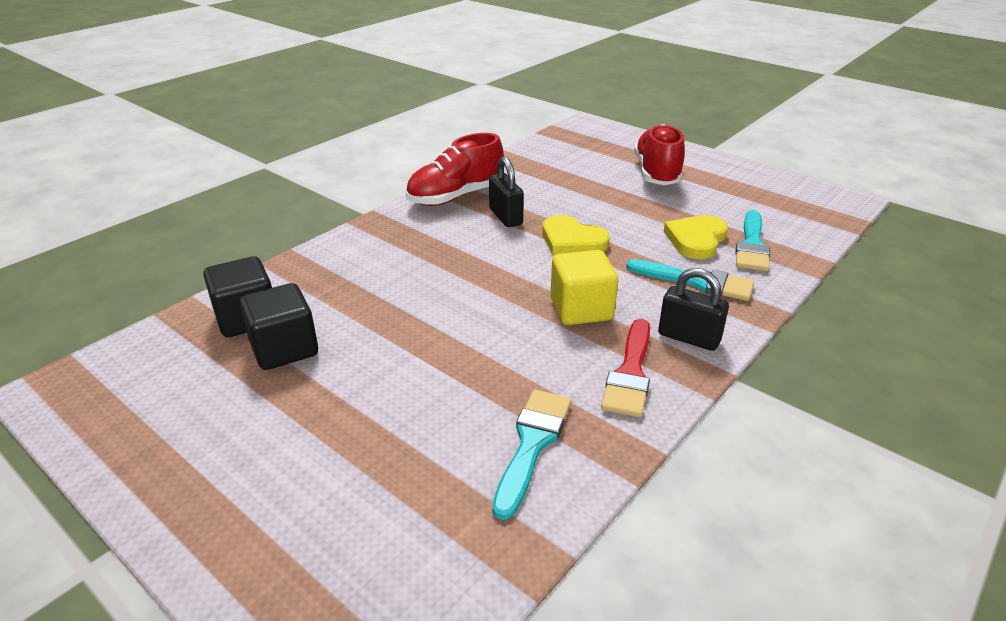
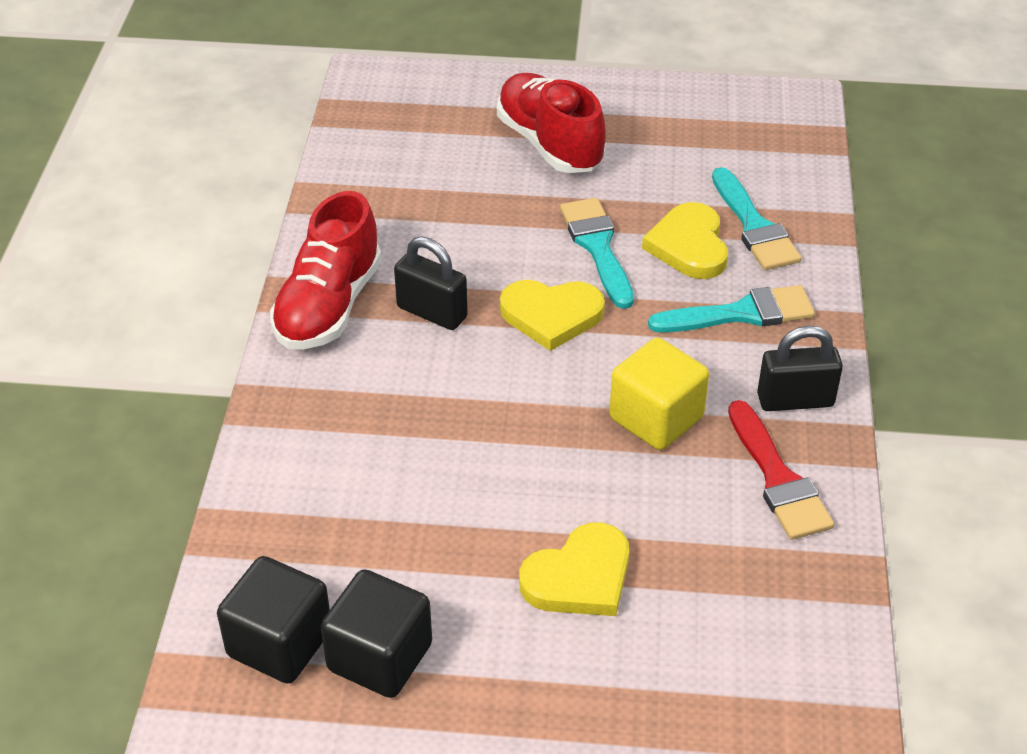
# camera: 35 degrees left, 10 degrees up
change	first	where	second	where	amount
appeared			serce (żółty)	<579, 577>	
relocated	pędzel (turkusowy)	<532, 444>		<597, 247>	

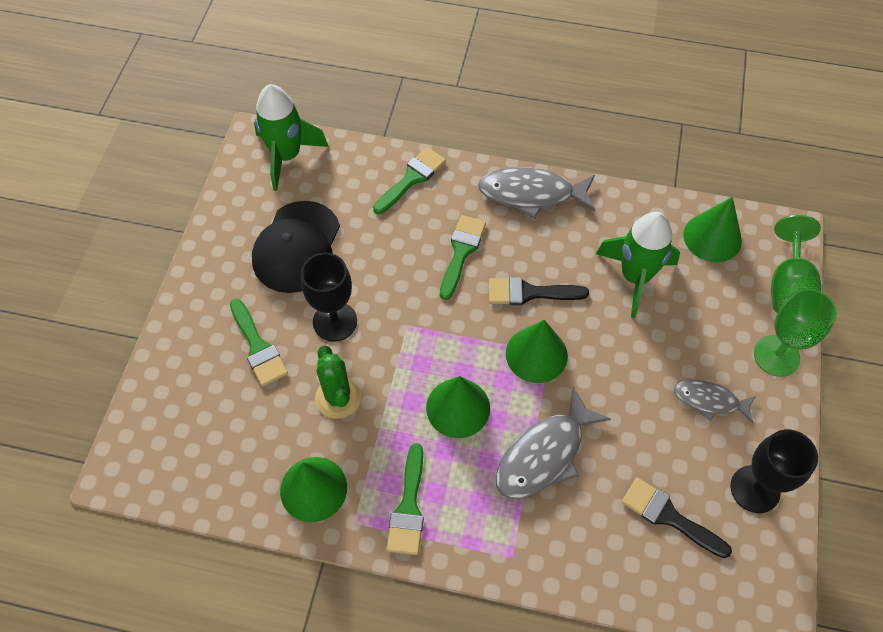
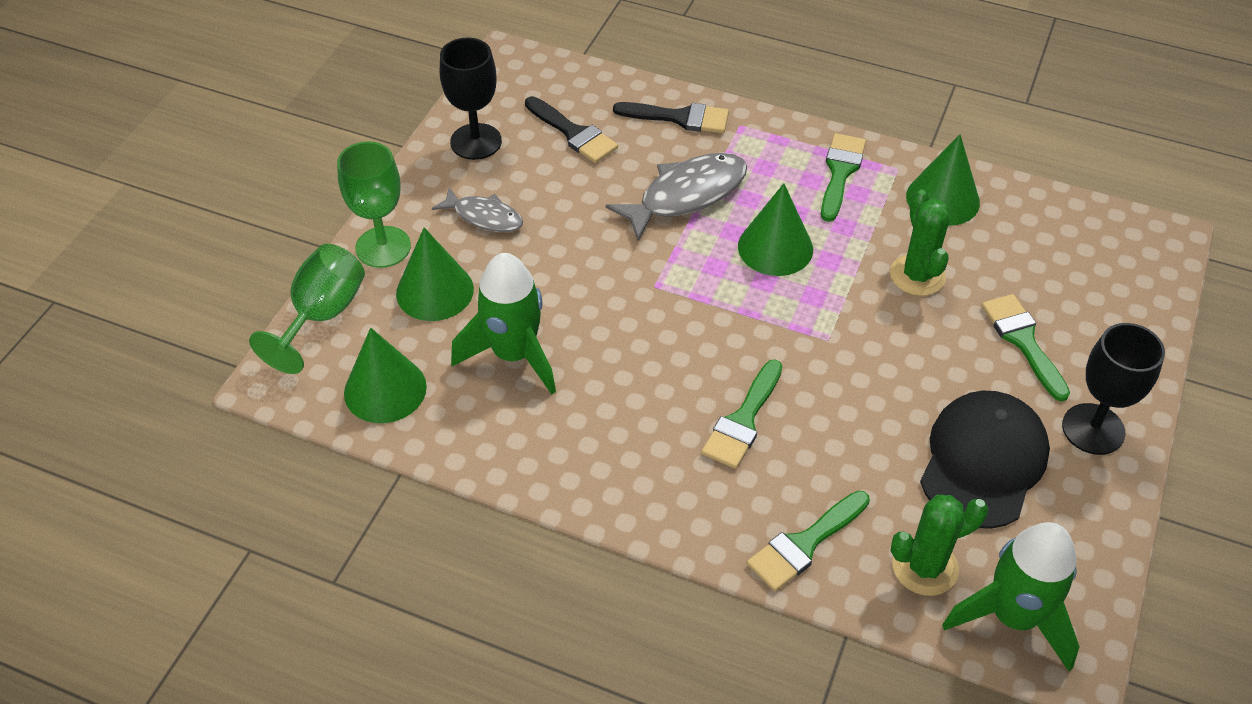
# camera: 170 degrees left, 10 degrees down
change	first	where	second	where	amount
relocated	stożek (zielony)	<536, 354>		<435, 291>	
relocated	pędzel (czarny)	<529, 293>		<679, 118>	
appeared			kaktus (zielony)	<925, 567>	
relocated	kielich (czarny)	<335, 321>		<1093, 429>	
missing	ryba (szary)	<531, 194>			

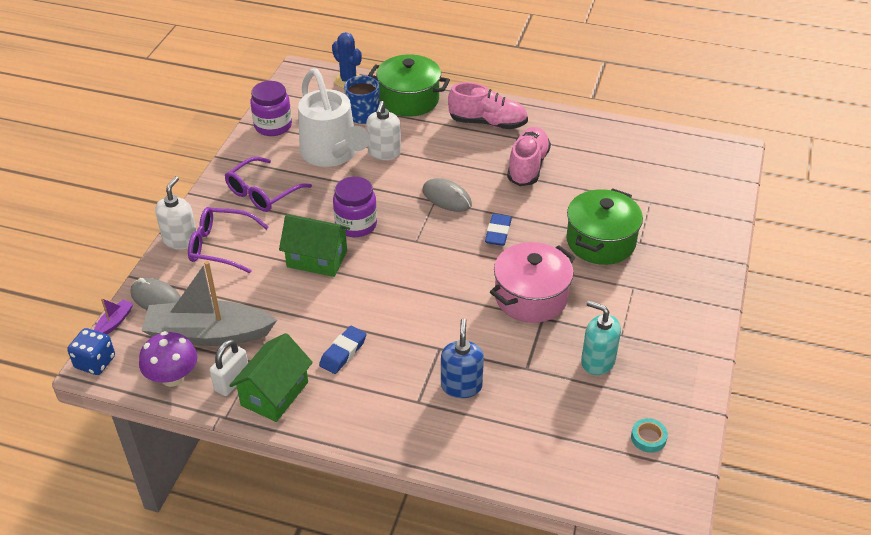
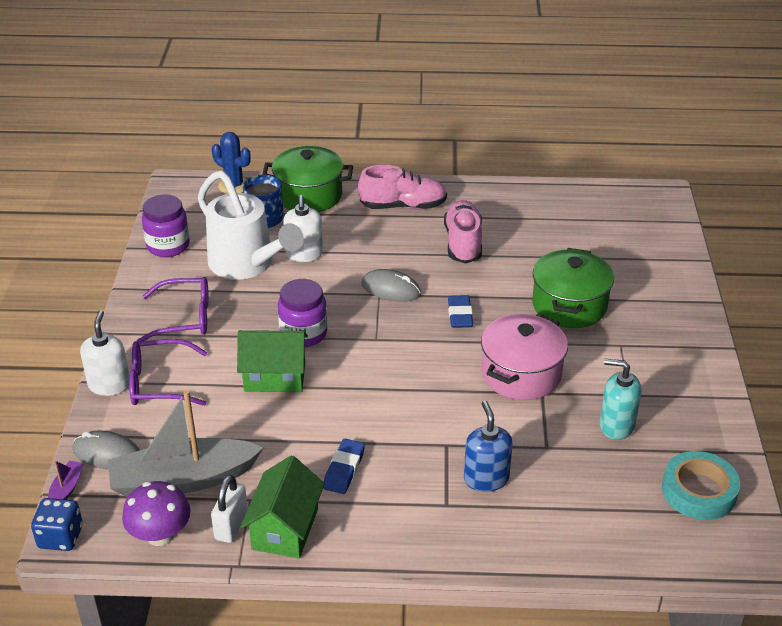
# camera: 15 degrees left, 5 degrees down
change	first	where	second	where	amount
spun	okulary (fioletowy)	<262, 193>		<184, 318>	120 degrees counterclockwise
size	taśma klejąca (turkusowy)	<648, 438>		<699, 491>	x1.95

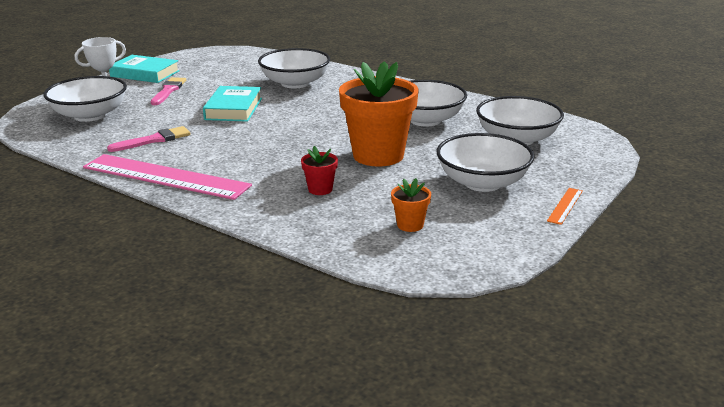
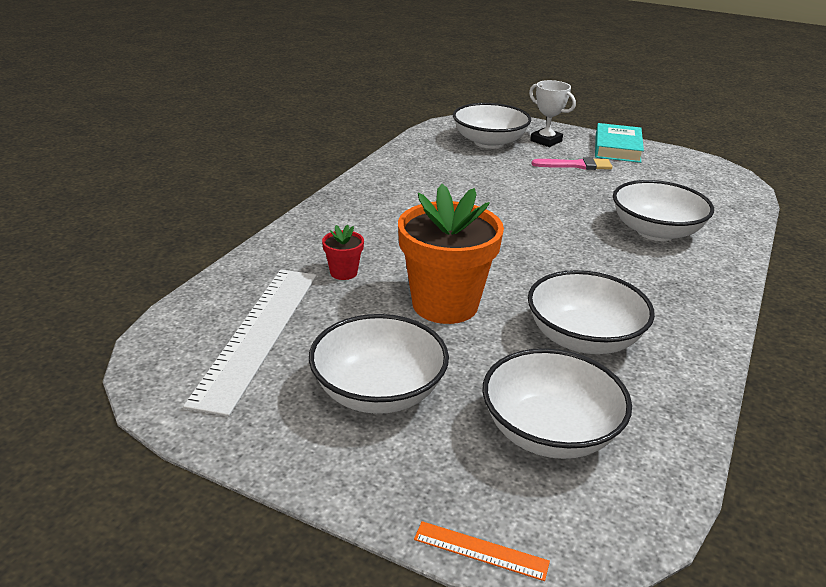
# camera: 80 degrees right, 5 degrees up
change	first	where	second	where	amount
exchanged	doniczka (pomarańczowy)	<410, 225>	linijka (biały)	<258, 334>	
relocated	linijka (pomarańczowy)	<565, 205>		<481, 550>	
missing	linijka (różowy)	<165, 176>			
missing	pędzel (różowy)	<154, 140>			
missing	książka (turkusowy)	<233, 109>			

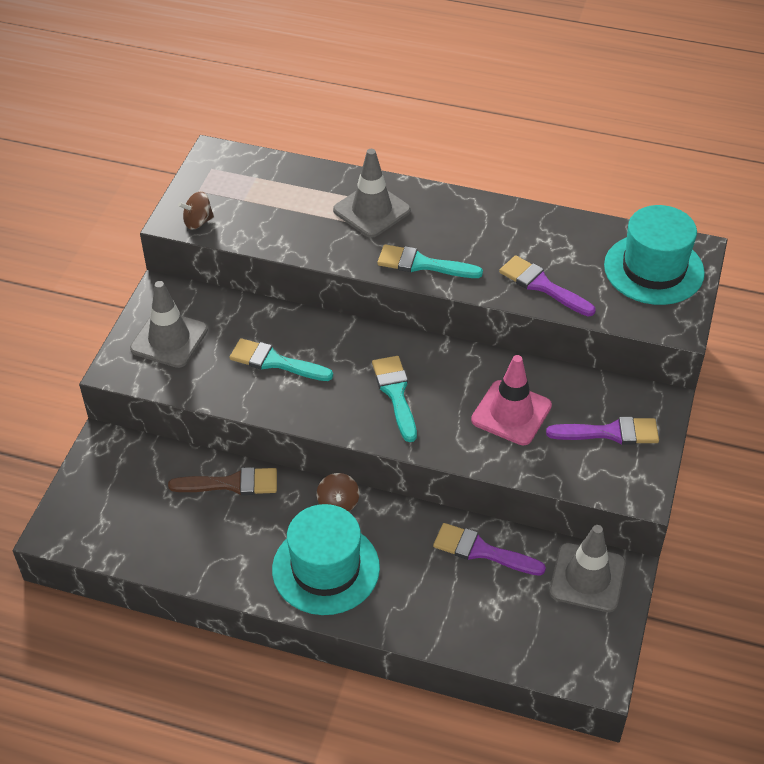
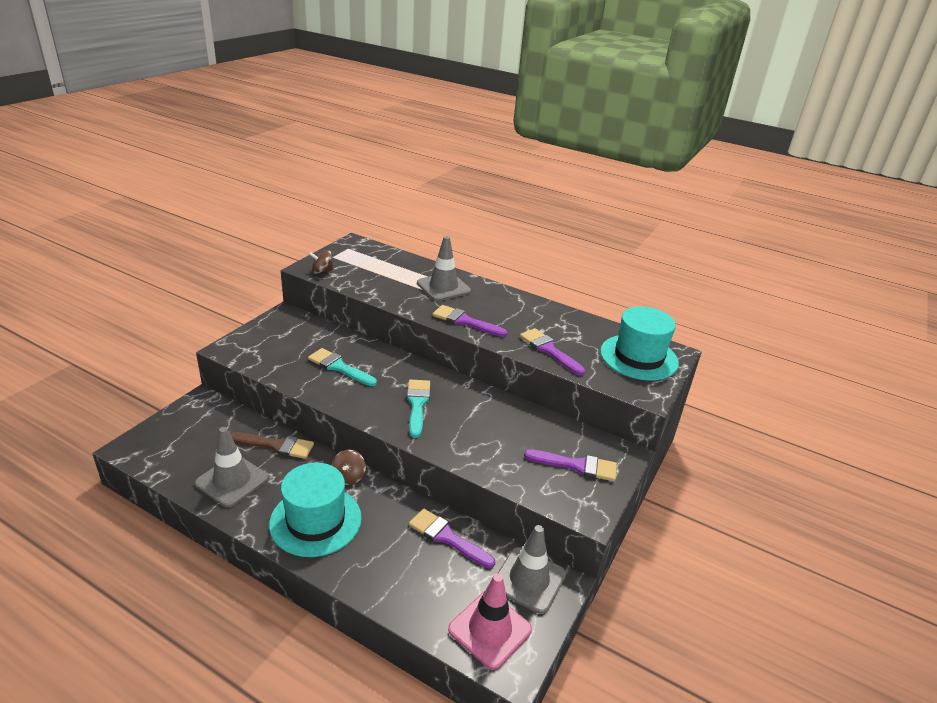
# camera: 10 degrees right, 15 degrees down
change	first	where	second	where	amount
relocated	pachołek (szary)	<169, 339>		<232, 481>	
colour	pędzel (turkusowy)	<422, 264>	pędzel (fioletowy)	<465, 321>	
relocated	pachołek (różowy)	<511, 413>		<490, 629>	

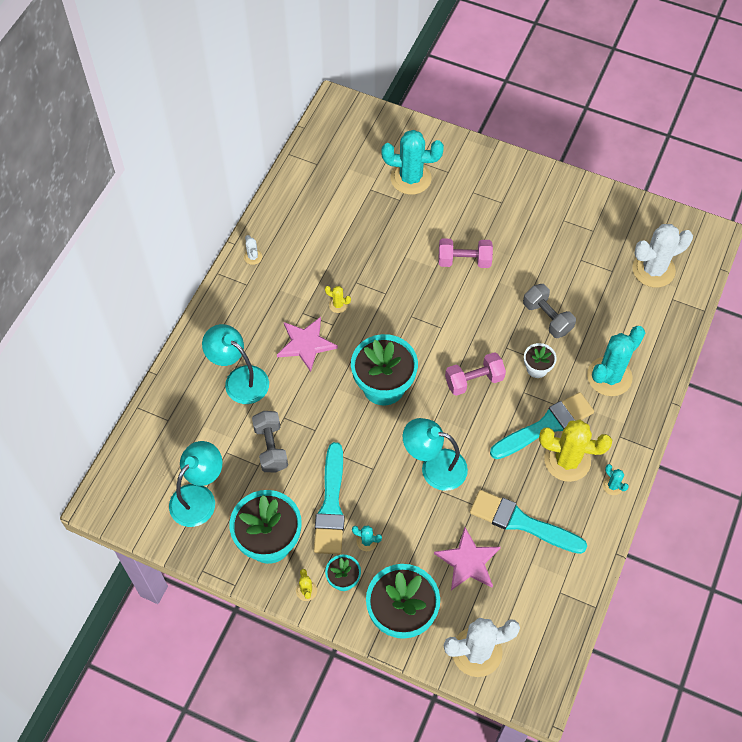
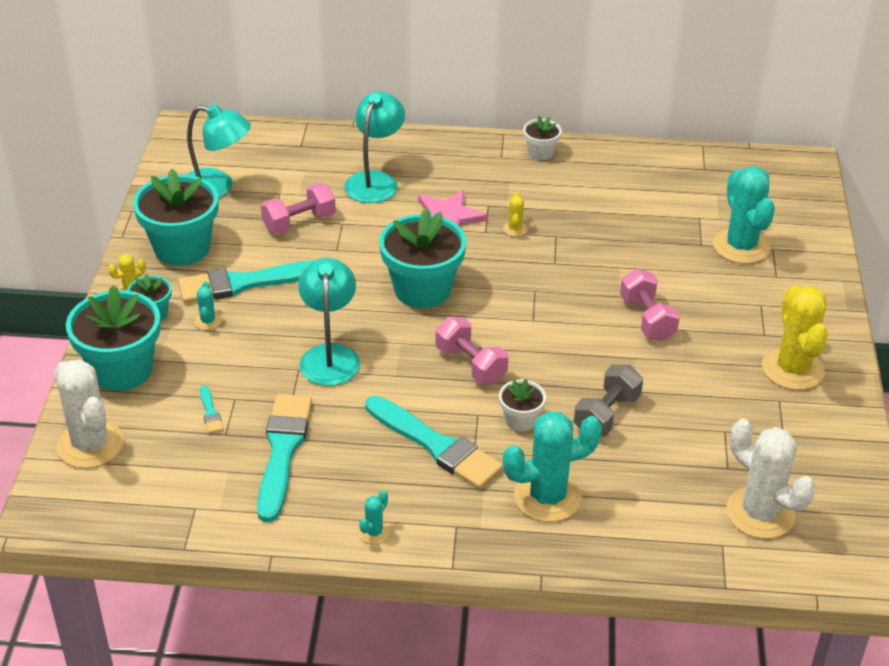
# camera: 70 degrees right, 20 degrees down
change	first	where	second	where	amount
exchanged	gwiazda (różowy)	<468, 561>	pędzel (turkusowy)	<210, 412>	
colour	hantel (szary)	<271, 447>	hantel (różowy)	<299, 222>	
spun	kaktus (turkusowy)	<609, 376>		<547, 497>	45 degrees counterclockwise
exchanged	kaktus (biały)	<253, 257>	doniczka (biały)	<540, 153>	
relocated	kaktus (żółty)	<567, 460>		<792, 369>	

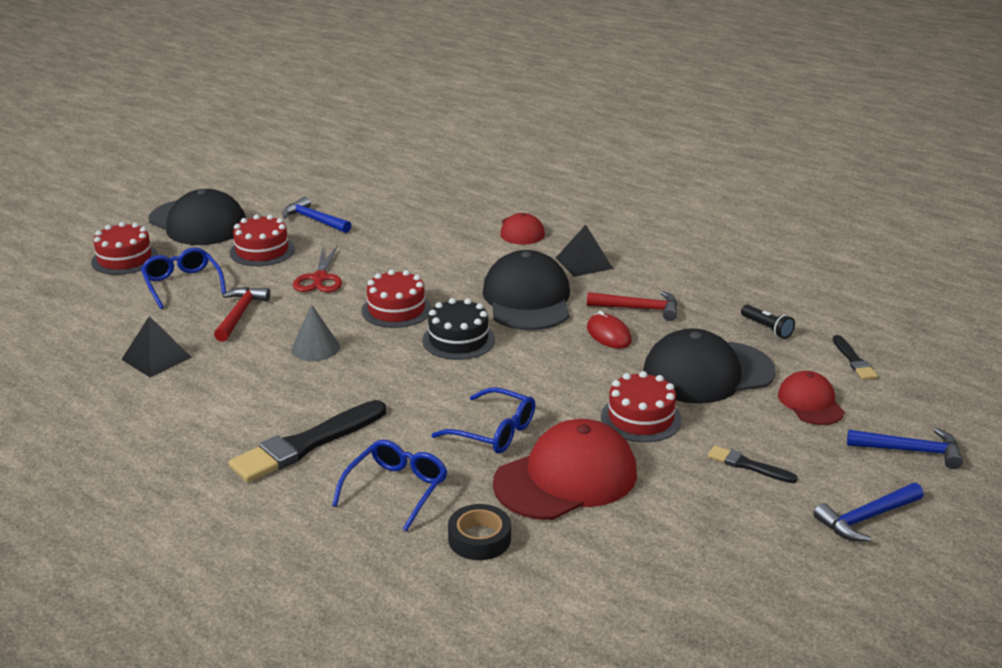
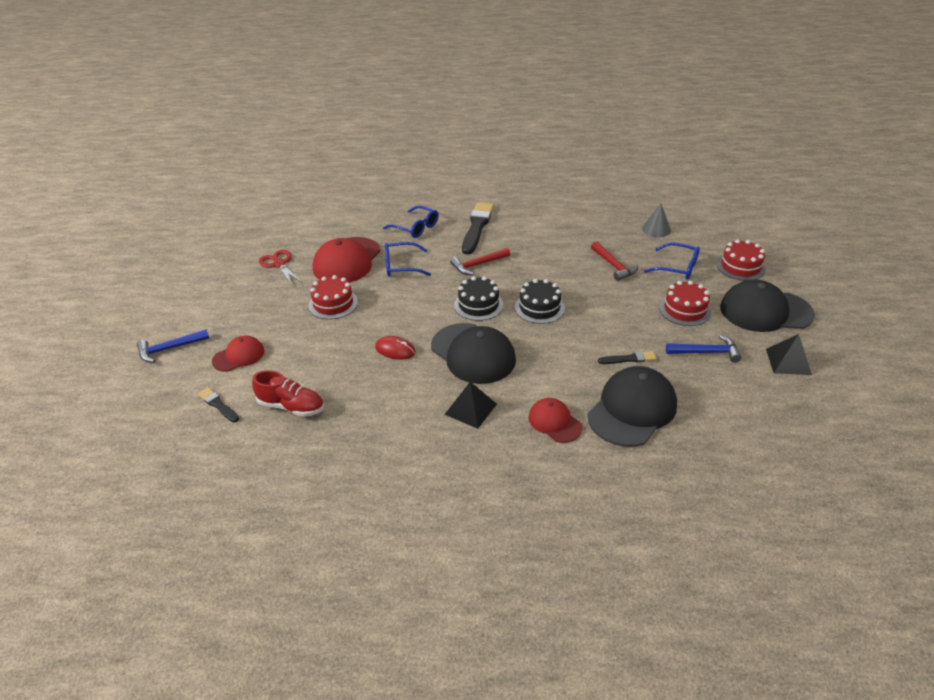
# camera: 145 degrees right, 10 degrees up
change	first	where	second	where	amount
spun	czapka (czerwony)	<810, 403>		<239, 356>	75 degrees counterclockwise
exchanged	latarka (czarny)	<767, 328>	but (czerwony)	<291, 406>	
relocated	nożyczki (czerwony)	<319, 279>		<279, 264>	
spun	okulary (niebieski)	<396, 489>		<416, 228>	45 degrees counterclockwise
relocated	młotek (czerwony)	<638, 309>		<478, 265>	
colour	tort (czerwony)	<396, 309>	tort (czarny)	<539, 308>	
relocated	czapka (czarny)	<707, 373>		<632, 410>	
relocated	pędzel (czarny)	<748, 465>		<629, 359>	
relocated	stożek (szary)	<315, 348>		<656, 229>	
relocated	piramida (czarny)	<156, 358>		<788, 361>	
missing	taśma klejąca (czarny)	<479, 539>			
missing	młotek (niebieski)	<866, 518>			

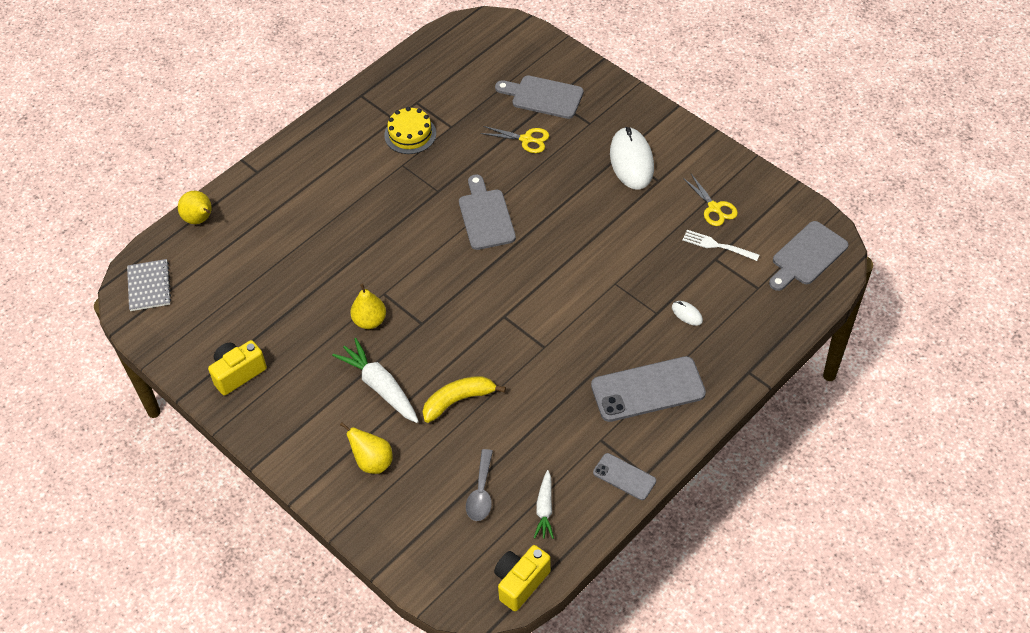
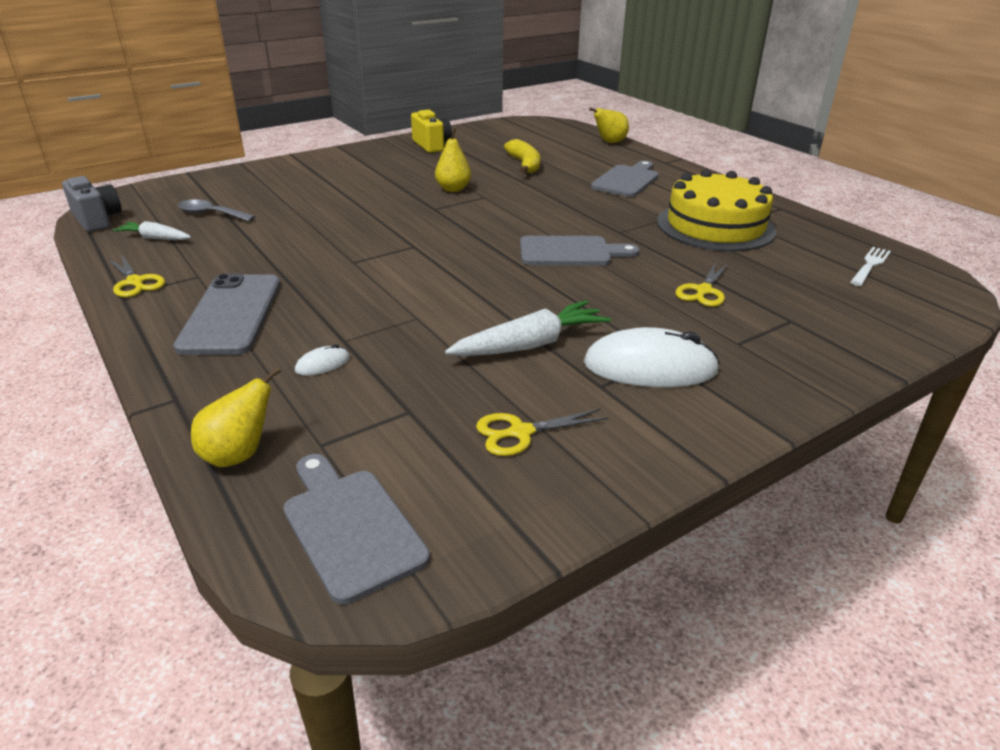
# camera: 100 degrees right, 20 degrees down
change	first	where	second	where	amount
colour	aparat fotograficzny (żółty)	<520, 582>	aparat fotograficzny (szary)	<97, 220>	
exchanged	telefon (szary)	<624, 477>	nożyczki (żółty)	<135, 282>	
relocated	gruszka (żółty)	<372, 462>		<239, 455>	
relocated	marchewka (biały)	<380, 387>		<530, 345>	
relocated	banan (żółty)	<458, 400>		<525, 165>	
relocated	deska do krojenia (szary)	<543, 96>		<627, 180>	
size	tort (żółty)	<410, 134>		<715, 226>	x1.80
relocated	widelec (biały)	<718, 246>		<870, 265>	
missing	zeszyt (szary)	<149, 286>			

